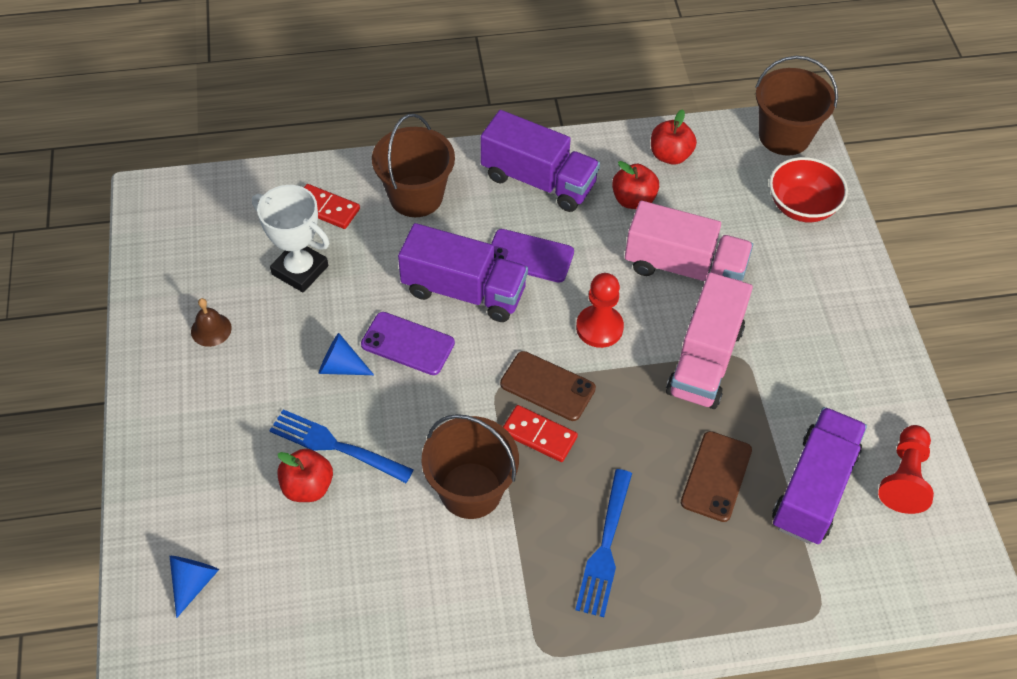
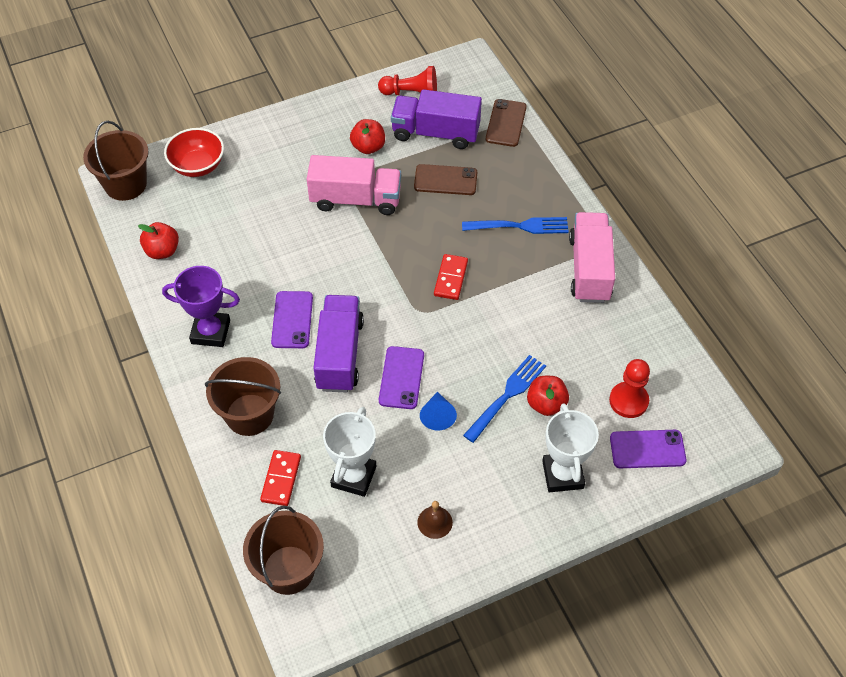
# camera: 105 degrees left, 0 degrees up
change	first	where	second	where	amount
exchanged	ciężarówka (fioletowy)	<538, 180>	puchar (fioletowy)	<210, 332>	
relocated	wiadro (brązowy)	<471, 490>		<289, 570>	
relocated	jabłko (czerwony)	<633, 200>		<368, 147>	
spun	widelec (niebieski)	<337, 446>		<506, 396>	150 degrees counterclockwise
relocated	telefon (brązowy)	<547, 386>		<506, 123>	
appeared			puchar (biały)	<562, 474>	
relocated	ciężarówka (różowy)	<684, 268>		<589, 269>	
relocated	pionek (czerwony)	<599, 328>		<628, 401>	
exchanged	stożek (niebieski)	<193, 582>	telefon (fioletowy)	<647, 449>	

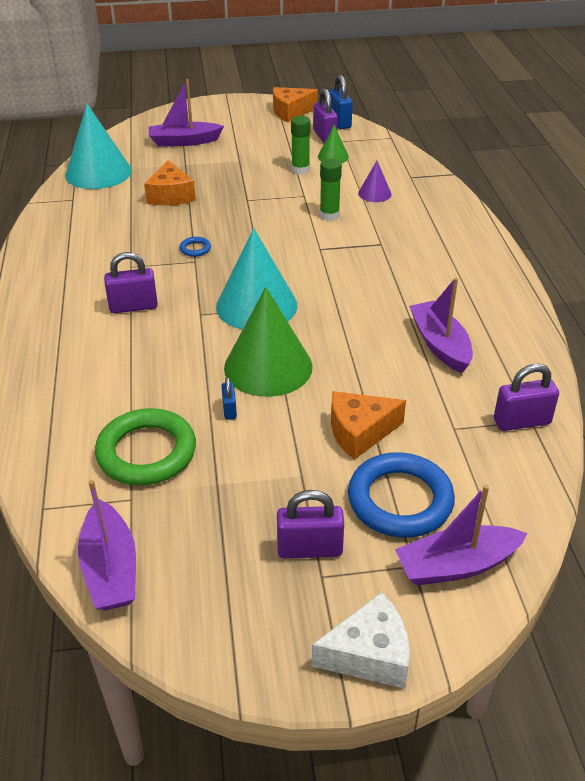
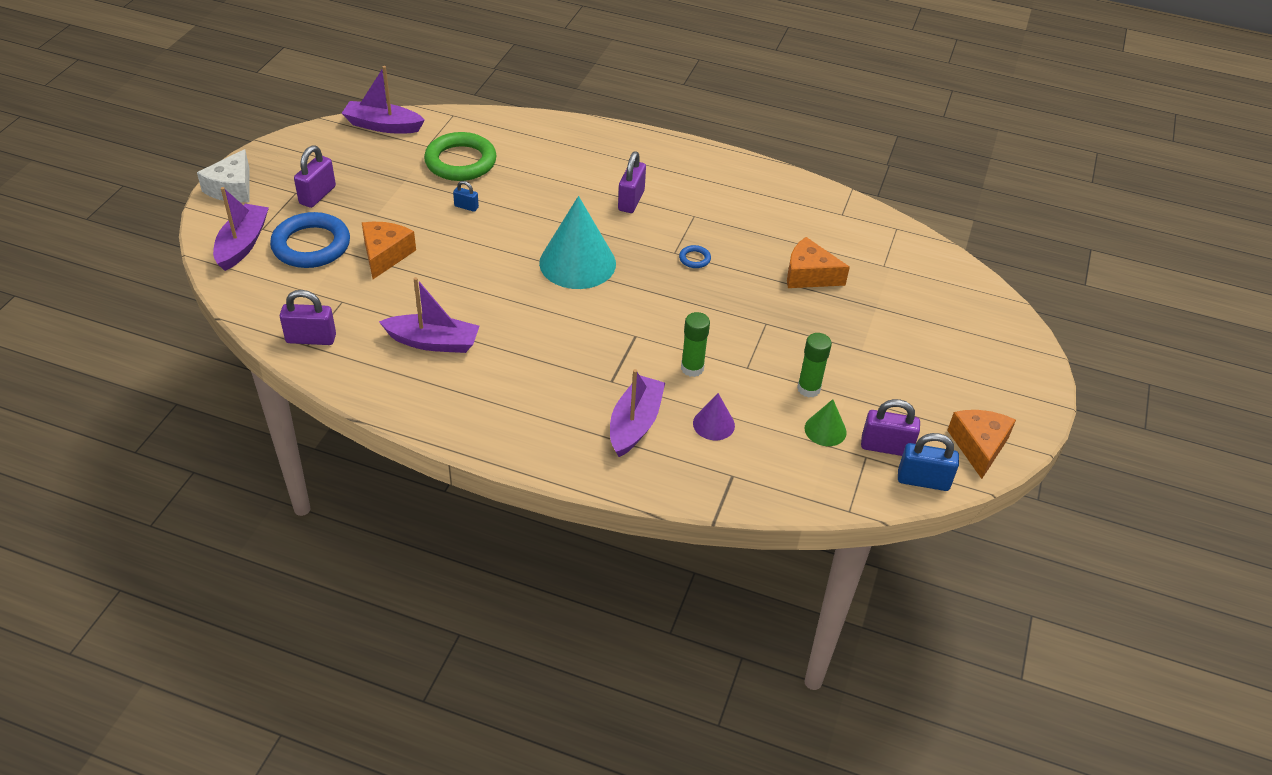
# camera: 115 degrees right, 5 degrees up
change	first	where	second	where	amount
spun	kłódka (fioletowy)	<521, 421>		<311, 339>	75 degrees clockwise
relocated	łódka (fioletowy)	<184, 141>		<635, 424>	
missing	stożek (turkusowy)	<98, 173>			
missing	stożek (zielony)	<268, 367>			

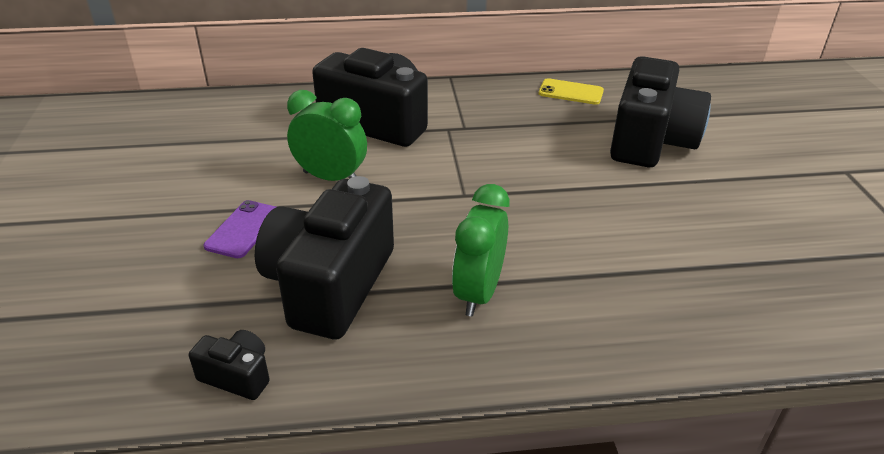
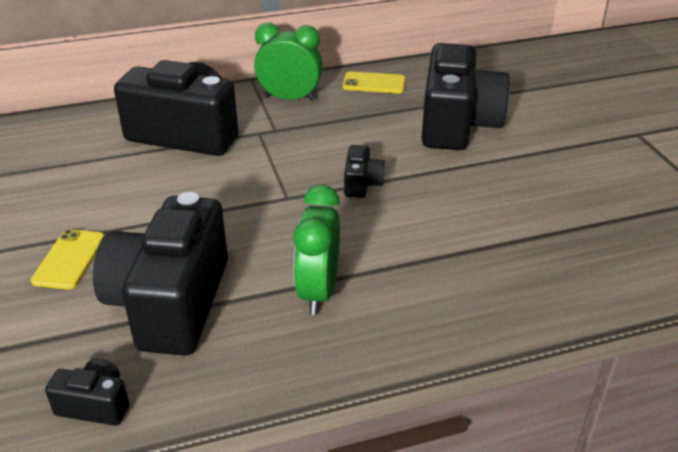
# camera: 10 degrees left, 0 degrees up
change	first	where	second	where	amount
colour	telefon (fioletowy)	<243, 229>	telefon (żółty)	<69, 259>	
relocated	budzik (zielony)	<331, 177>		<290, 98>	
appeared			aparat fotograficzny (czarny)	<362, 184>	

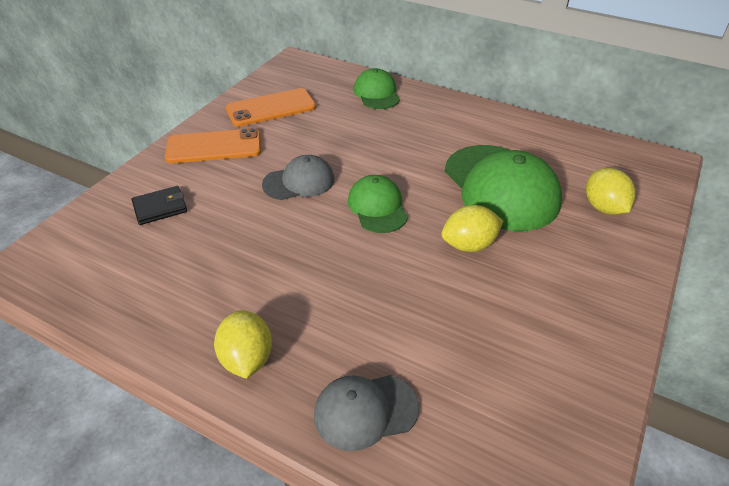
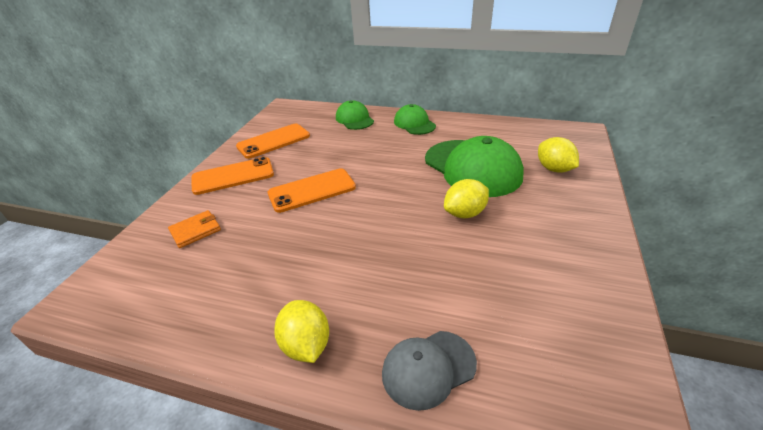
# camera: 10 degrees left, 5 degrees down
change	first	where	second	where	amount
colour	portfel (czarny)	<160, 207>	portfel (pomarańczowy)	<195, 230>	
exchanged	czapka (szary)	<299, 182>	telefon (pomarańczowy)	<312, 190>	
relocated	czapka (zielony)	<377, 207>		<414, 123>	

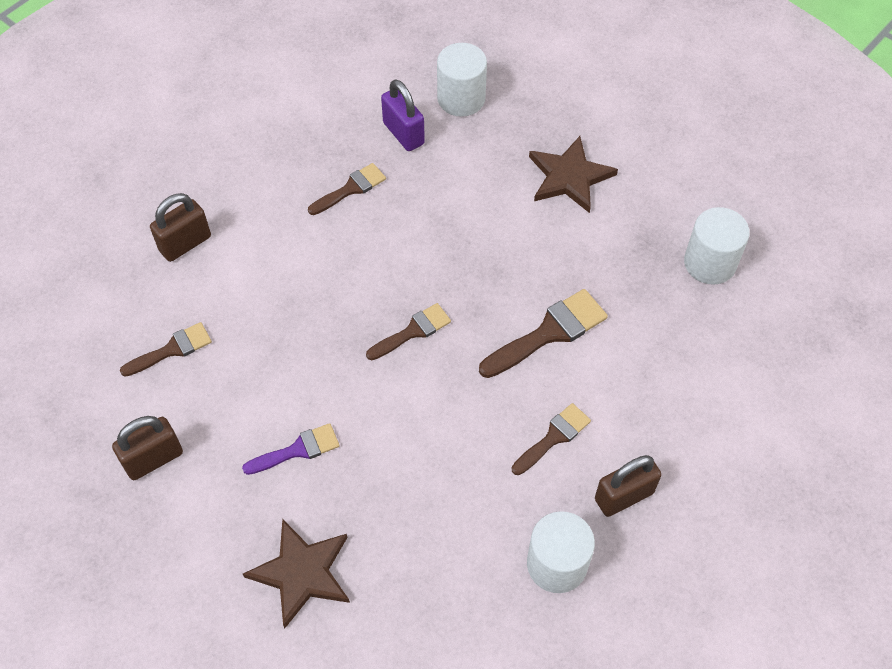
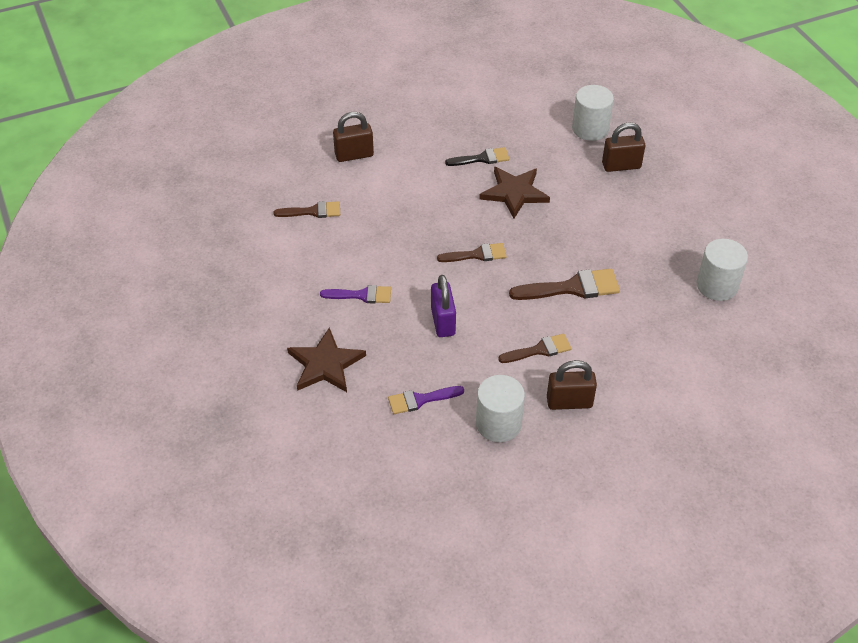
# camera: 25 degrees right, 10 degrees down
change	first	where	second	where	amount
appeared			pędzel (fioletowy)	<420, 400>	
relocated	kłódka (fioletowy)	<403, 133>		<443, 321>	
colour	pędzel (brązowy)	<351, 189>	pędzel (czarny)	<481, 158>	
relocated	gwiazda (brązowy)	<569, 177>		<514, 193>	
relocated	kłódka (brązowy)	<153, 459>		<621, 166>	

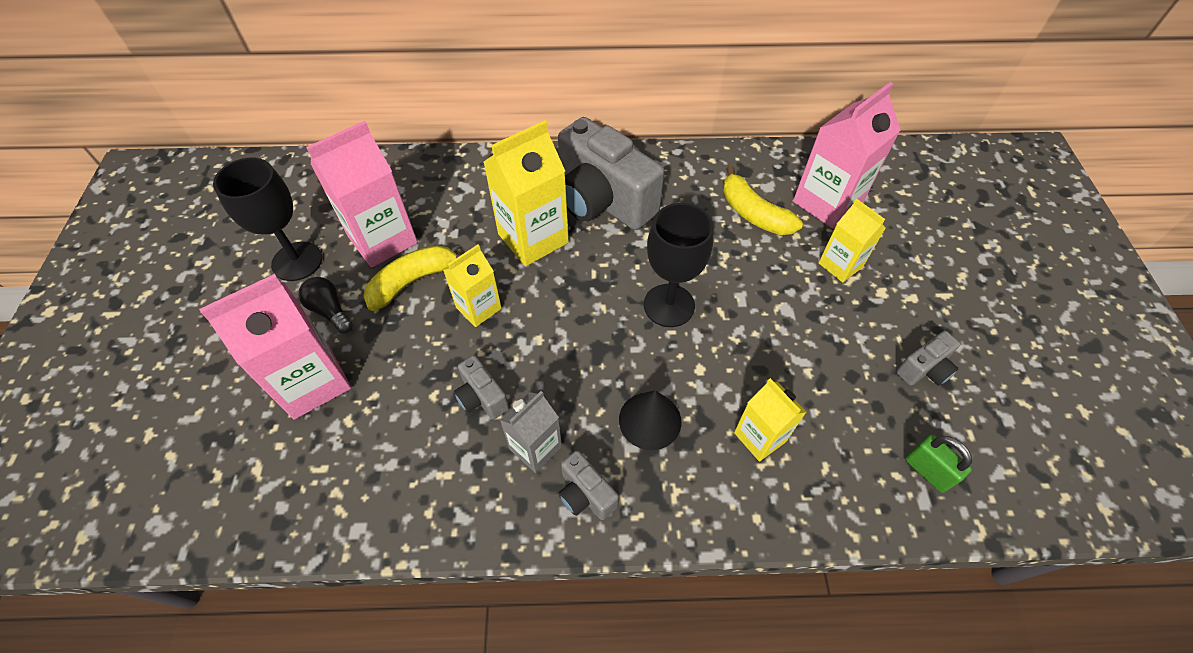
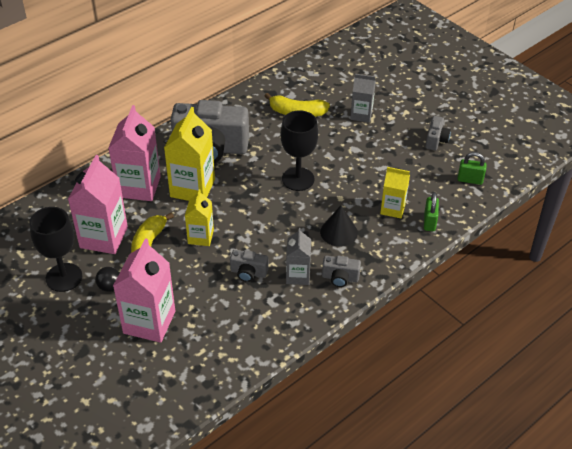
# camera: 40 degrees left, 10 degrees down
change	first	where	second	where	amount
relocated	karton mleka (różowy)	<827, 203>		<139, 187>	
colour	karton mleka (żółty)	<840, 265>	karton mleka (szary)	<361, 115>	
appeared			kłódka (zielony)	<429, 222>	

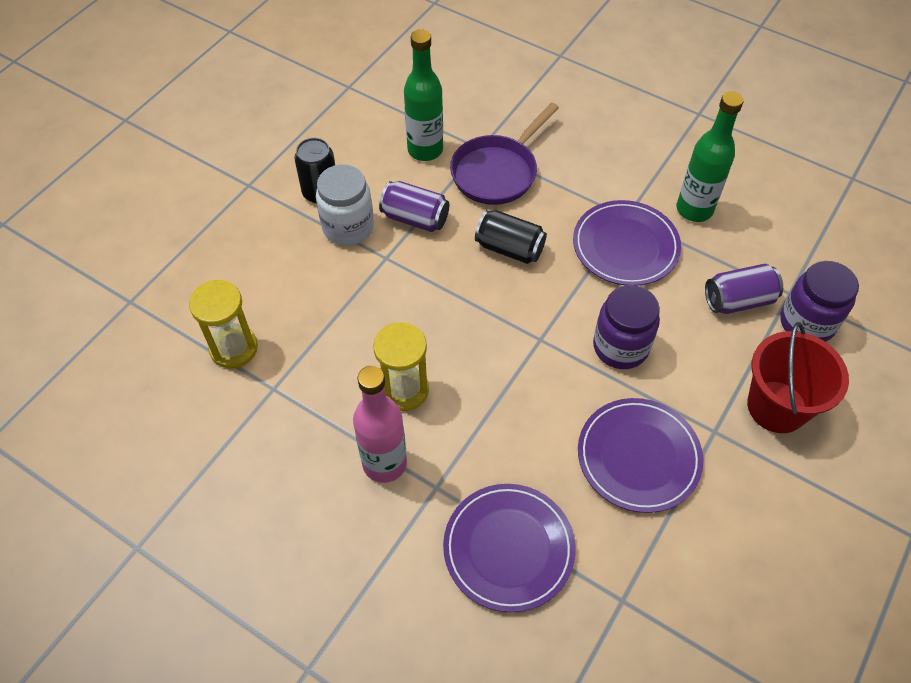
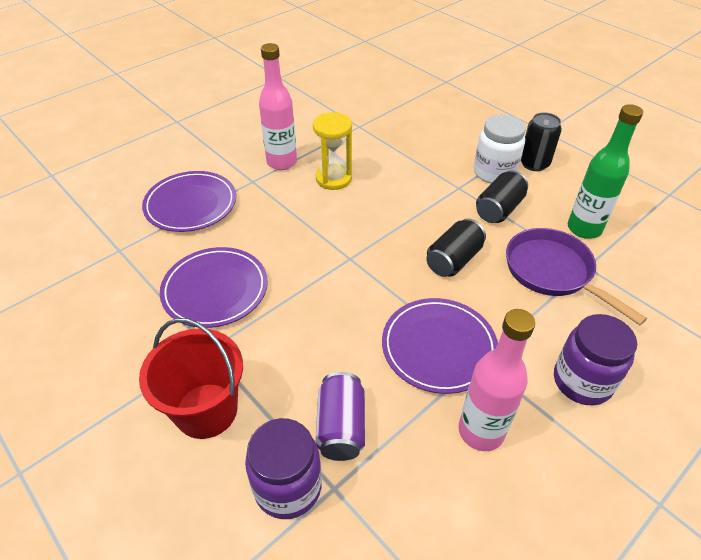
# camera: 105 degrees right, 10 degrees down
change	first	where	second	where	amount
colour	butelka (zielony)	<694, 209>	butelka (różowy)	<481, 431>	
colour	puszka (fioletowy)	<415, 218>	puszka (czarny)	<499, 209>	
relocated	słoik (fioletowy)	<620, 347>		<582, 381>	
missing	klepsydra (żółty)	<234, 348>			

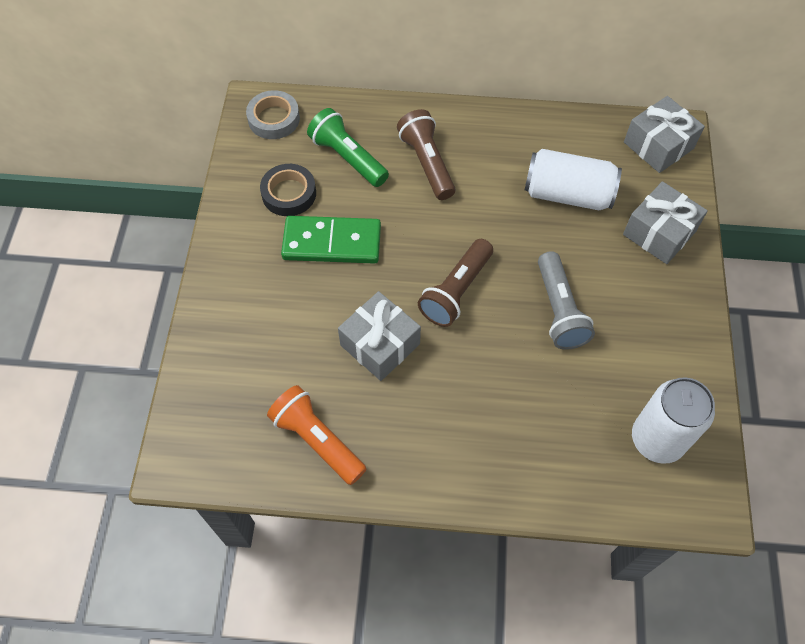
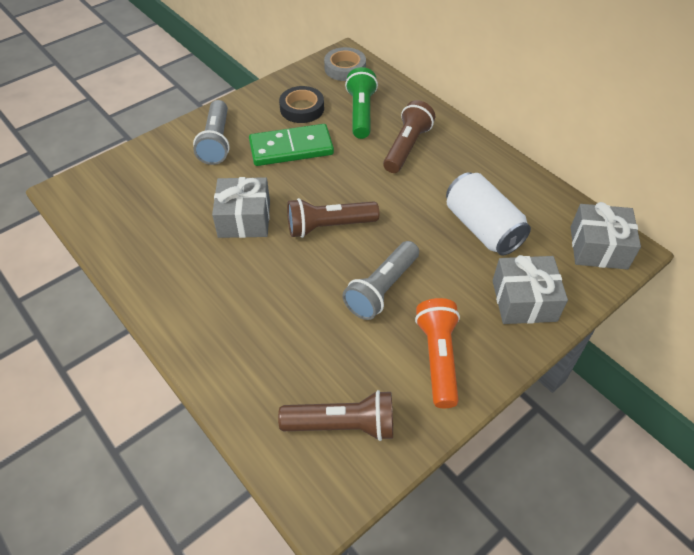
# camera: 45 degrees right, 10 degrees down
change	first	where	second	where	amount
appeared			latarka (szary)	<216, 142>	
spun	kostka domina (zielony)	<332, 243>		<291, 148>	60 degrees counterclockwise
exchanged	puszka (biały)	<657, 439>	latarka (brązowy)	<343, 425>	
relocated	latarka (pomarańczowy)	<317, 440>		<438, 358>	

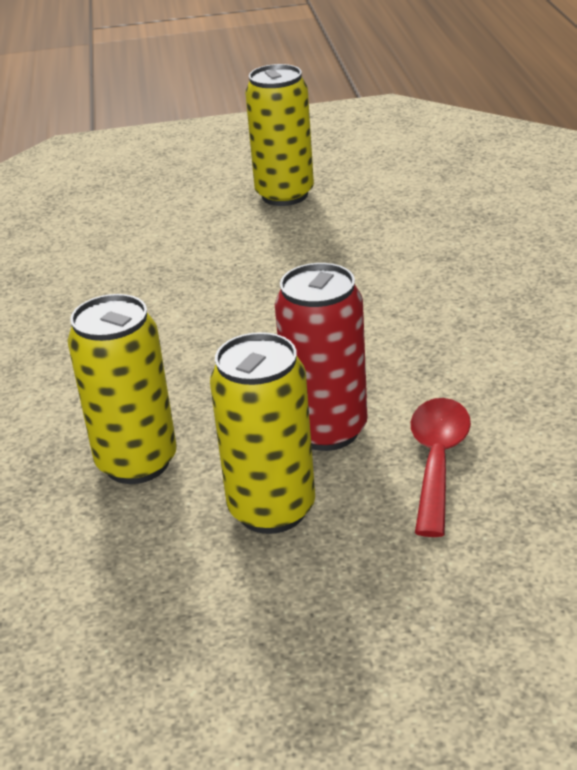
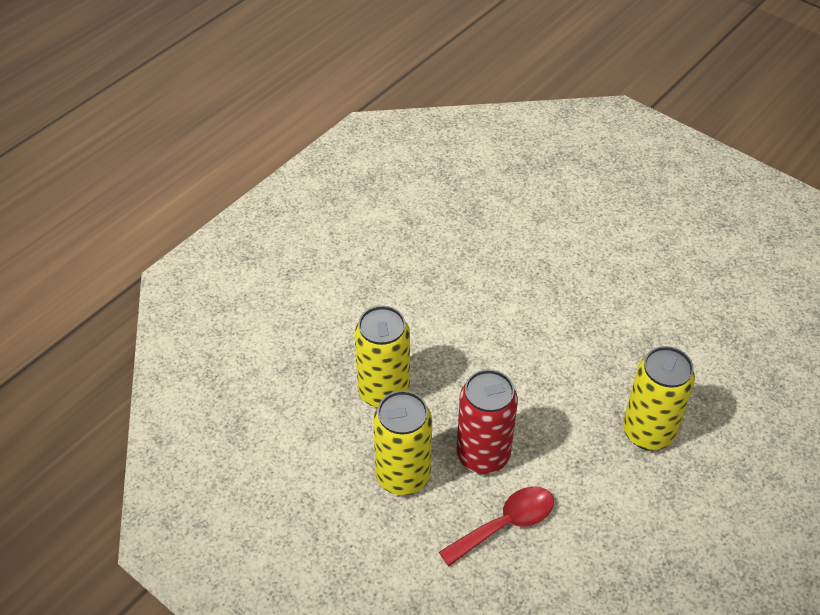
# camera: 45 degrees right, 15 degrees up
change	first	where	second	where	amount
relocated	puszka (żółty)	<284, 195>		<648, 432>	

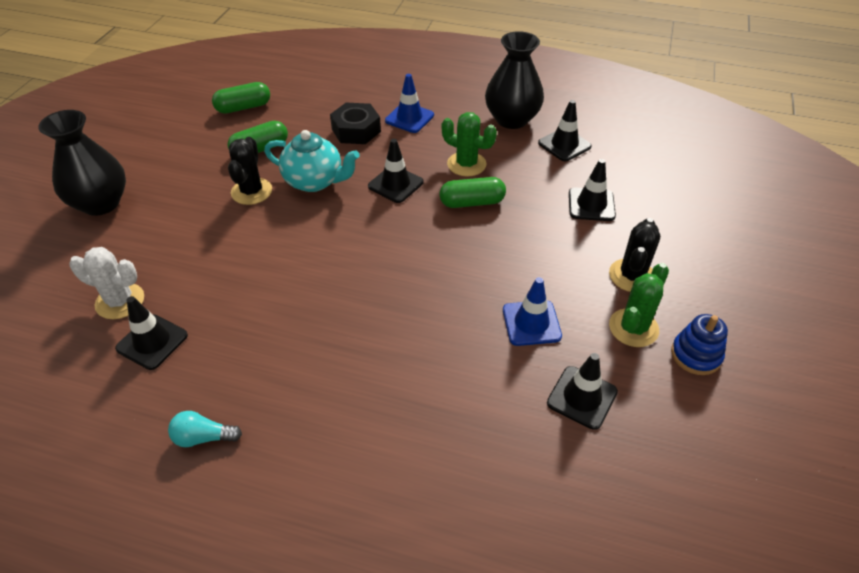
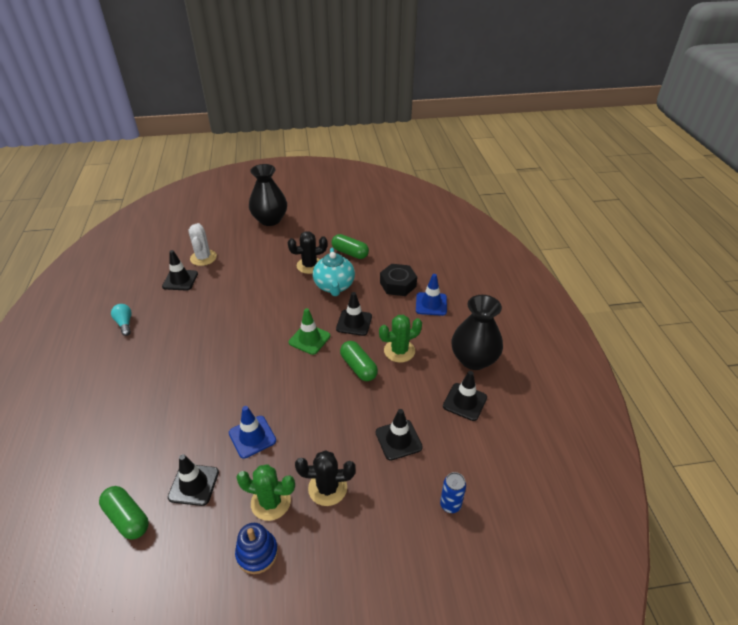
# camera: 65 degrees right, 5 degrees down
change	first	where	second	where	amount
relocated	kapsułka (zielony)	<243, 107>		<127, 518>	
appeared			pachołek (zielony)	<309, 339>	
spun	kaktus (zielony)	<466, 164>		<399, 351>	60 degrees clockwise
appeared			puszka (niebieski)	<450, 505>	

